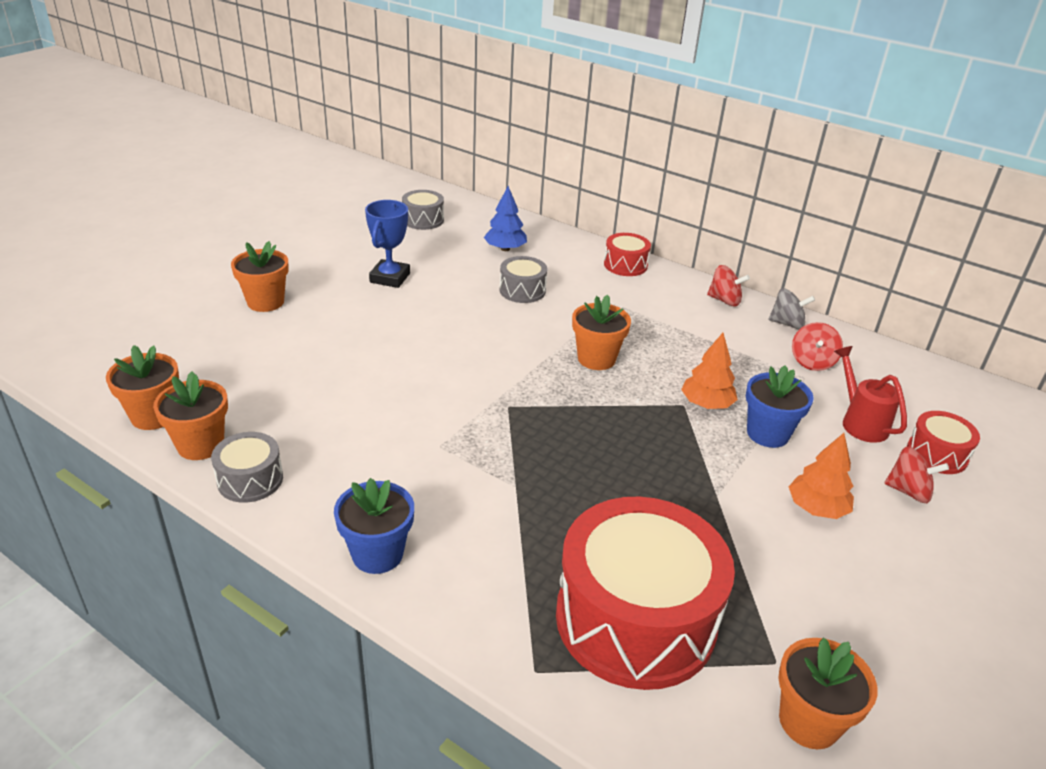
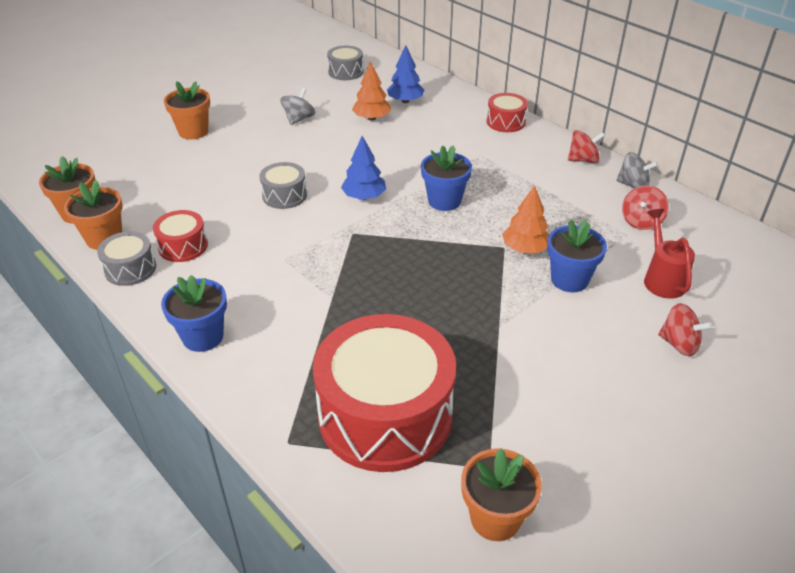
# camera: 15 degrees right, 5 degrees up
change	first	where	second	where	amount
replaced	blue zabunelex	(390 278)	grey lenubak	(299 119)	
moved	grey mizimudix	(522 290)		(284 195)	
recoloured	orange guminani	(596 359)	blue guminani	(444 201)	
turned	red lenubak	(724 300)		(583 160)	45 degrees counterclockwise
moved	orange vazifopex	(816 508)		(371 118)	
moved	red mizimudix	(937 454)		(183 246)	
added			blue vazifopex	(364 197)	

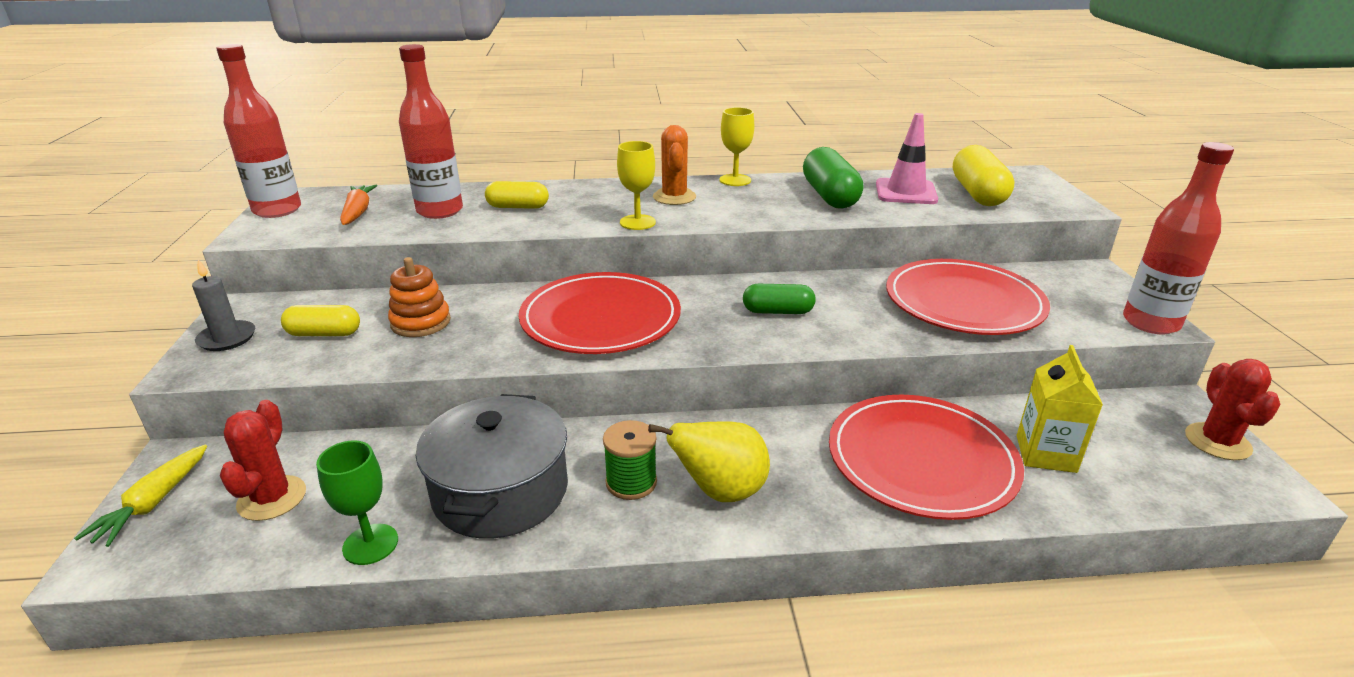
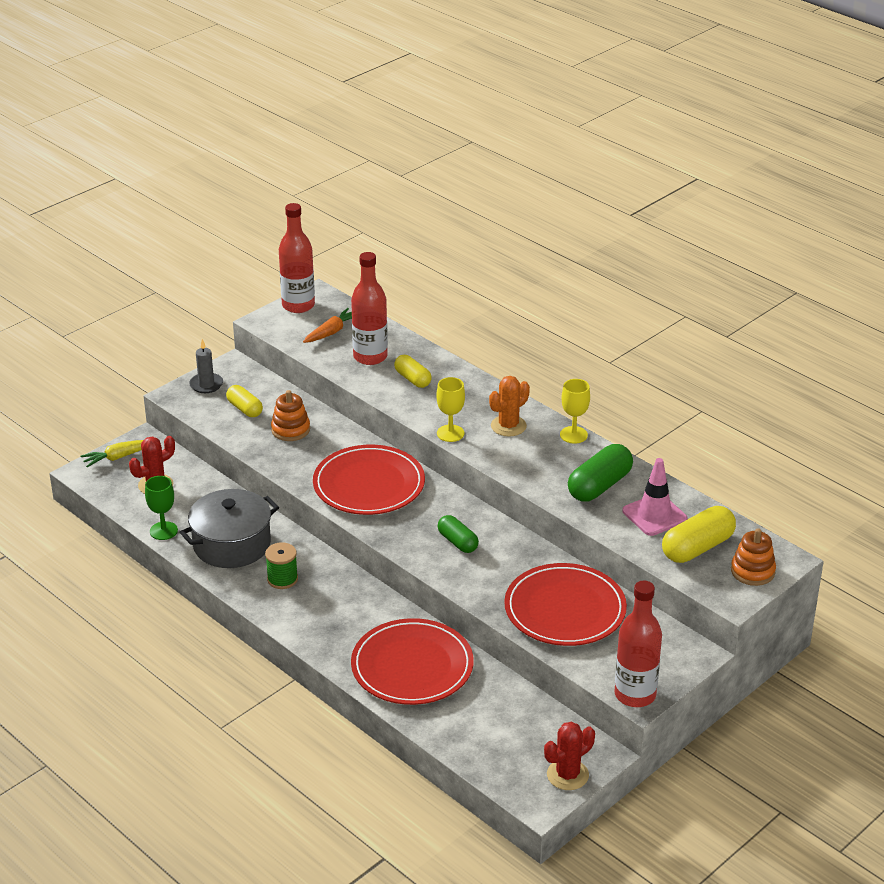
# camera: 50 degrees right, 5 degrees up
change	first	where	second	where	amount
removed	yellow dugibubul	(720 491)			
removed	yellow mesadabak	(1045 454)			
added			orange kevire	(752 571)	

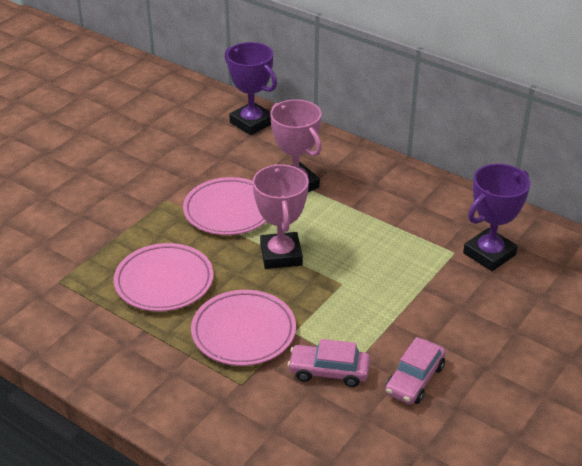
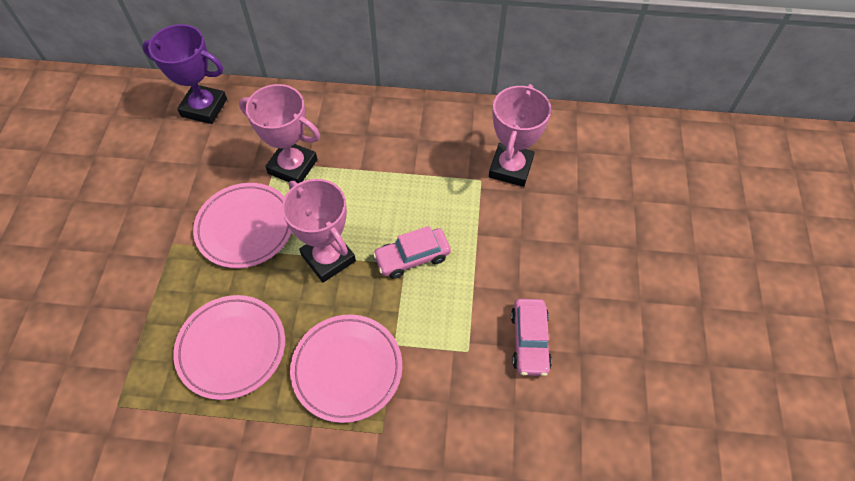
# camera: 30 degrees left, 20 degrees up
change	first	where	second	where	amount
moved	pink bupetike	(329 371)		(412 257)	
recoloured	purple zabunelex	(489 254)	pink zabunelex	(510 168)	

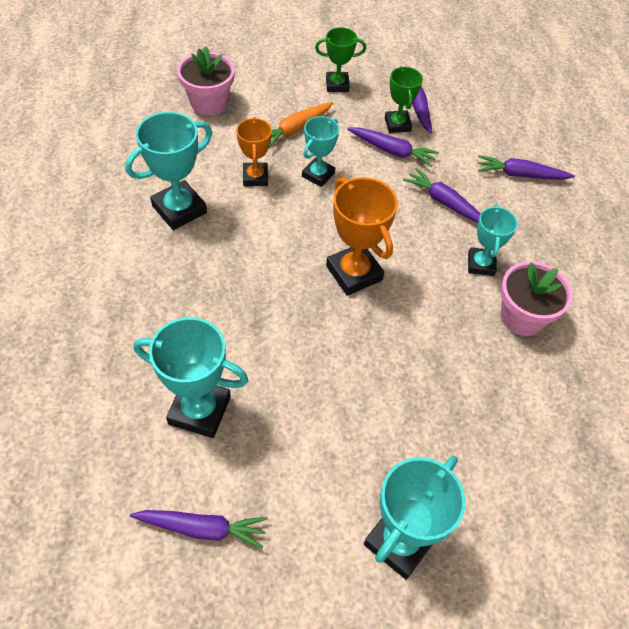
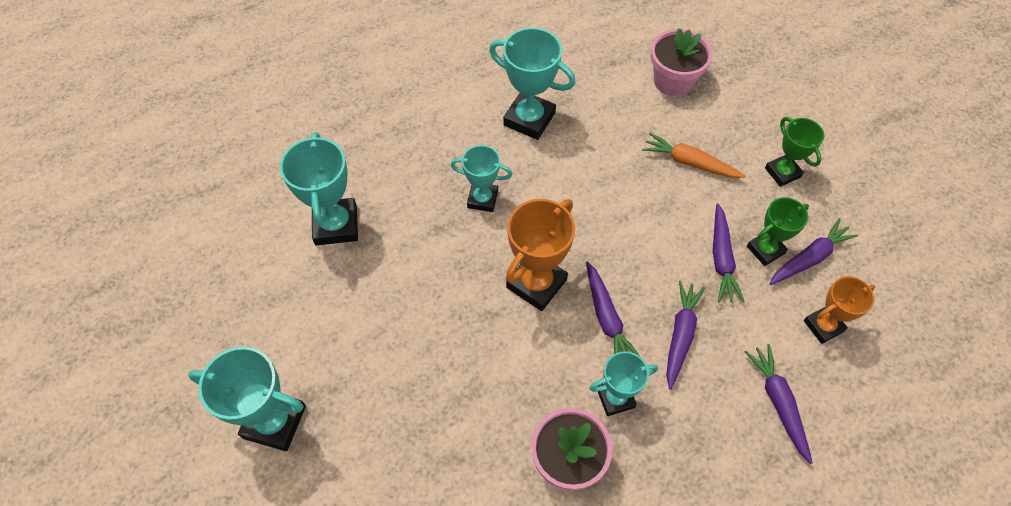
# camera: 70 degrees right, 5 degrees up
change	first	where	second	where	amount
moved	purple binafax	(202 528)		(606 318)	
moved	orange zabunelex	(255 177)		(823 326)	
moved	turquoise zabunelex	(318 175)		(482 199)	

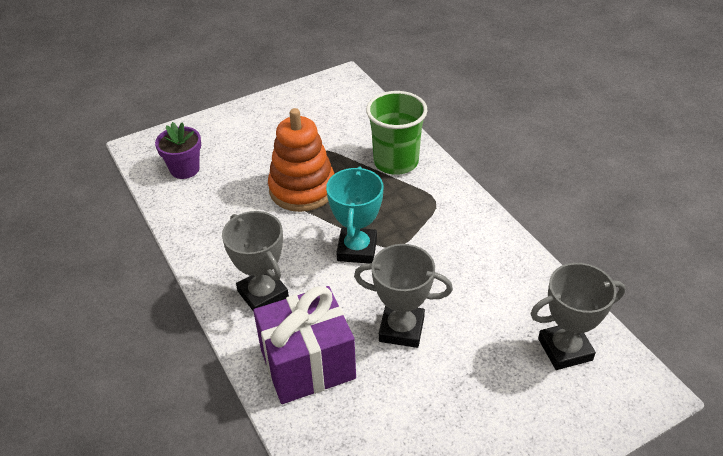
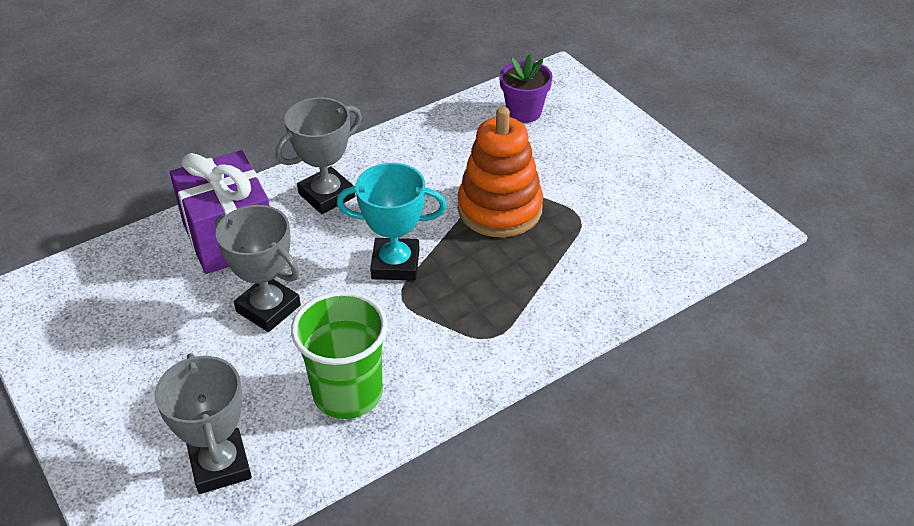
# camera: 85 degrees right, 0 degrees up
change	first	where	second	where	amount
turned	grey zabunelex	(401 329)		(268 308)	60 degrees counterclockwise
moved	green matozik	(396 162)		(348 393)	

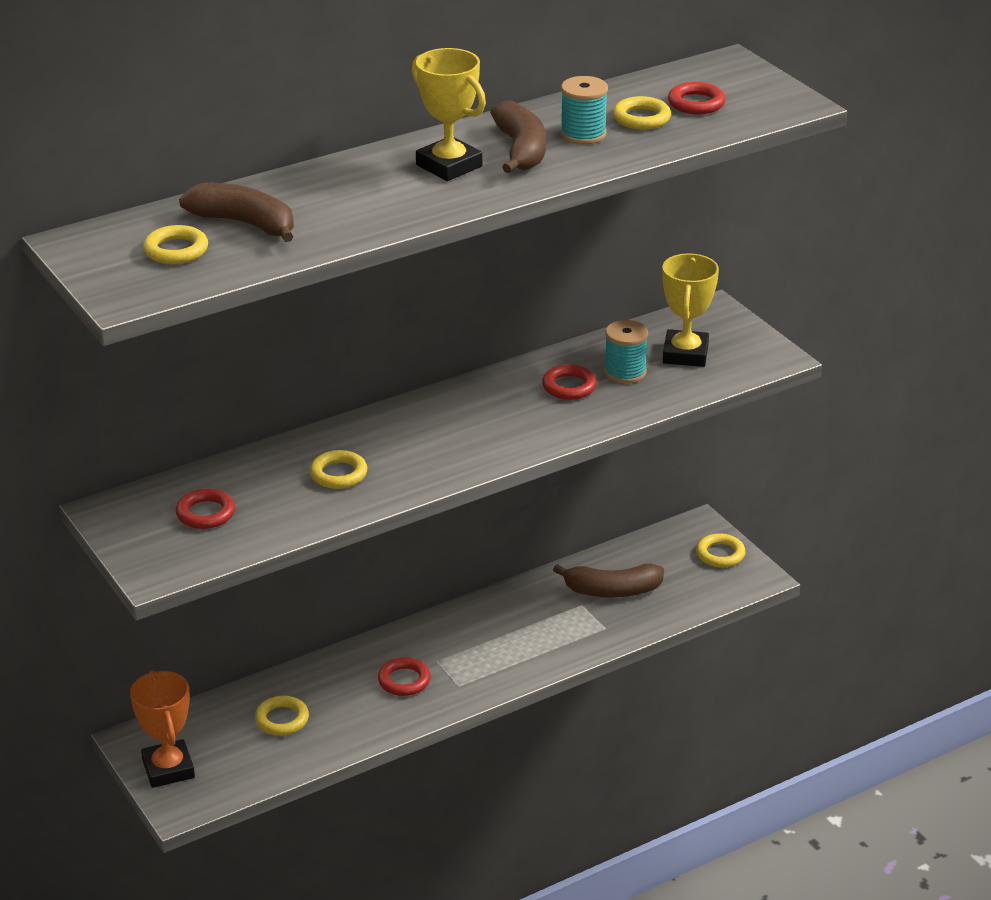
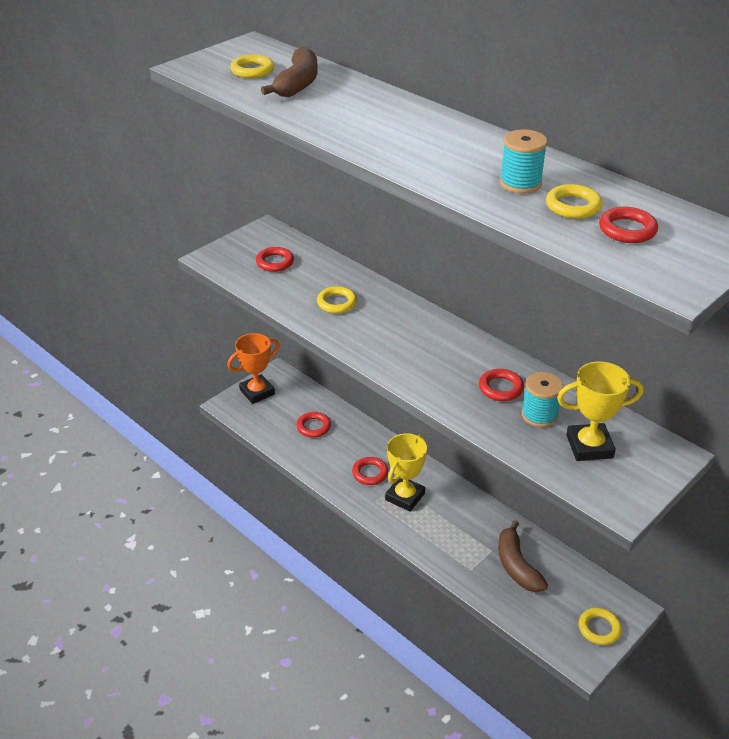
# camera: 75 degrees right, 5 degrees up
change	first	where	second	where	amount
recoloured	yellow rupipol	(282 719)	red rupipol	(313 427)	
moved	yellow zabunelex	(449 166)		(405 497)	
removed	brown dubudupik	(521 150)			

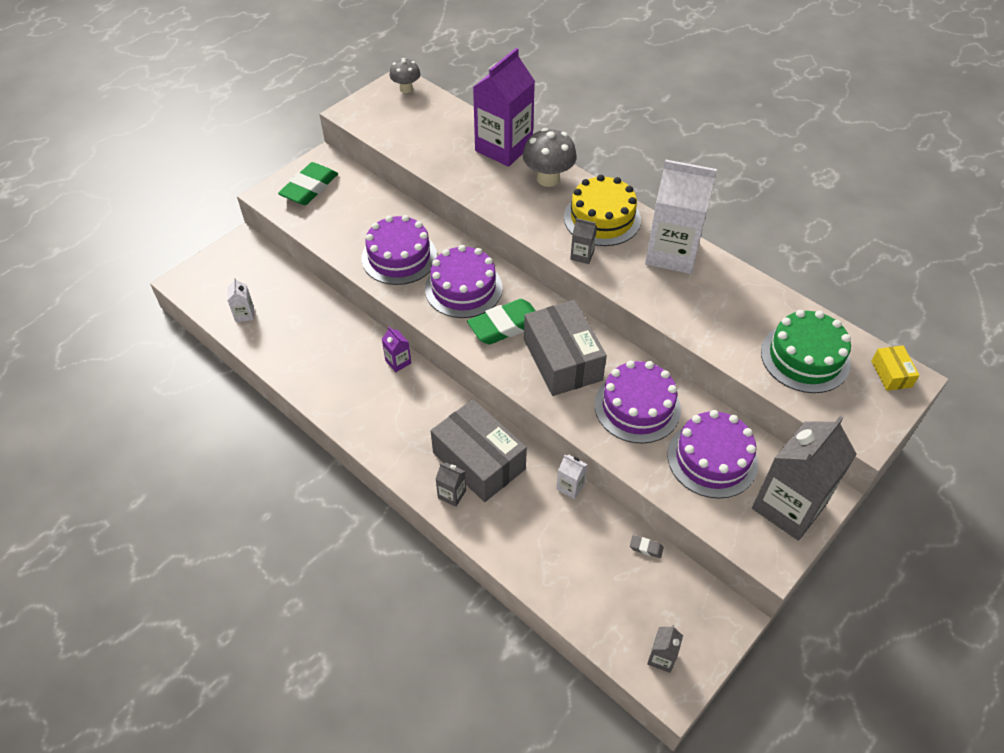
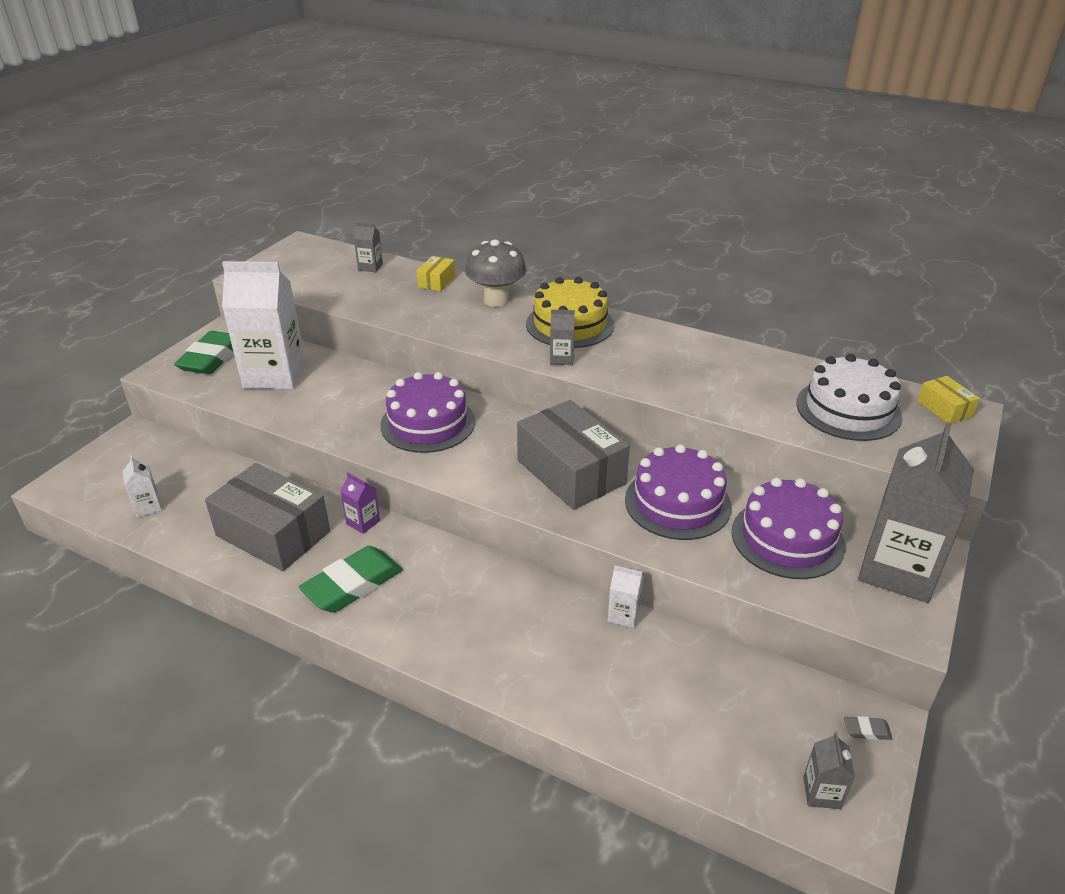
# camera: 15 degrees left, 15 degrees down
change	first	where	second	where	amount
removed	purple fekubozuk	(399 257)			
removed	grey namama	(406 89)			
moved	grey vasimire	(479 461)		(273 533)	
moved	grey mesadabak	(452 494)		(370 267)	
moved	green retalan	(505 326)		(353 585)	
replaced	purple mesadabak	(503 148)	yellow vasimire	(437 281)	
moved	grey retalan	(646 548)		(866 731)	
moved	white mesadabak	(672 253)		(274 375)	
recoloured	green fekubozuk	(805 357)	white fekubozuk	(848 409)	

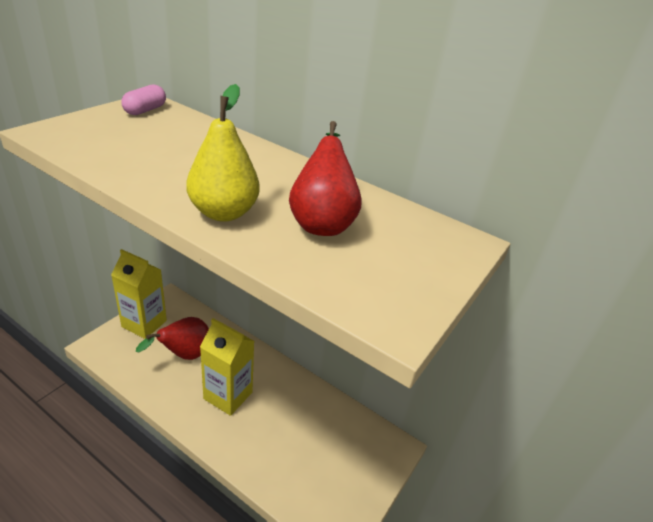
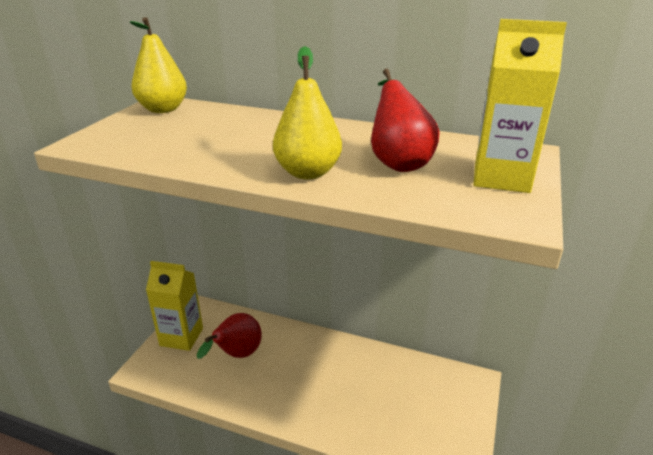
# camera: 10 degrees left, 5 degrees down
change	first	where	second	where	amount
replaced	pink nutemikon	(145 110)	yellow dugibubul	(163 109)	
moved	yellow mesadabak	(228 395)		(501 178)	

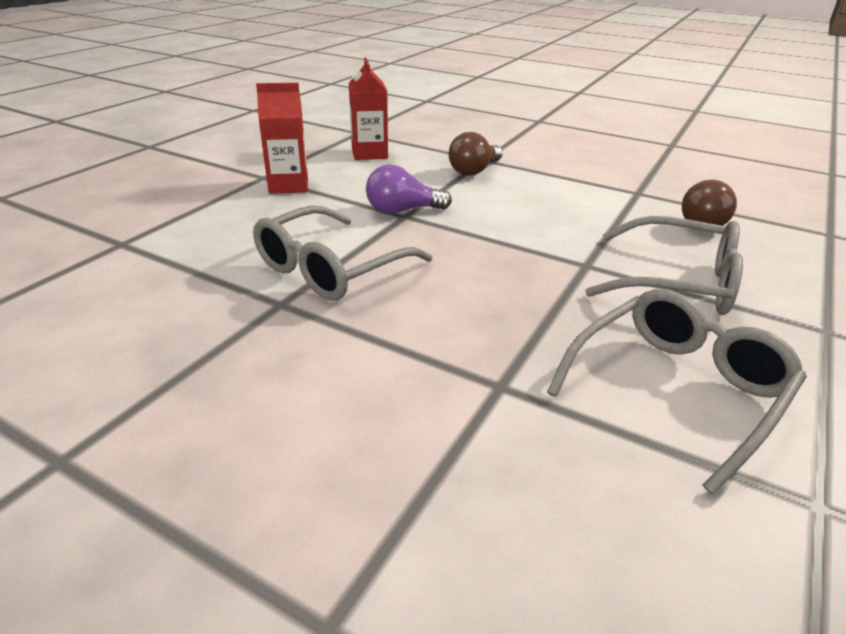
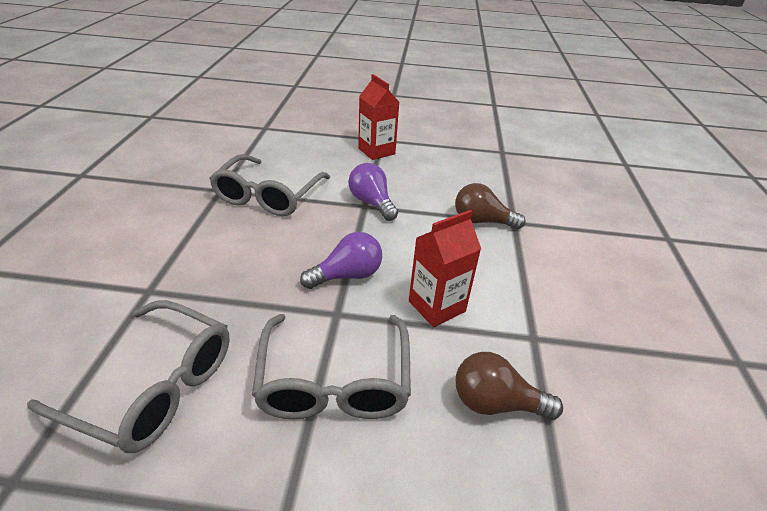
# camera: 65 degrees right, 5 degrees up
change	first	where	second	where	amount
turned	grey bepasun	(331 268)		(268 195)	90 degrees counterclockwise
moved	red mesadabak	(369 153)		(436 306)	
added			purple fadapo	(347 275)	

